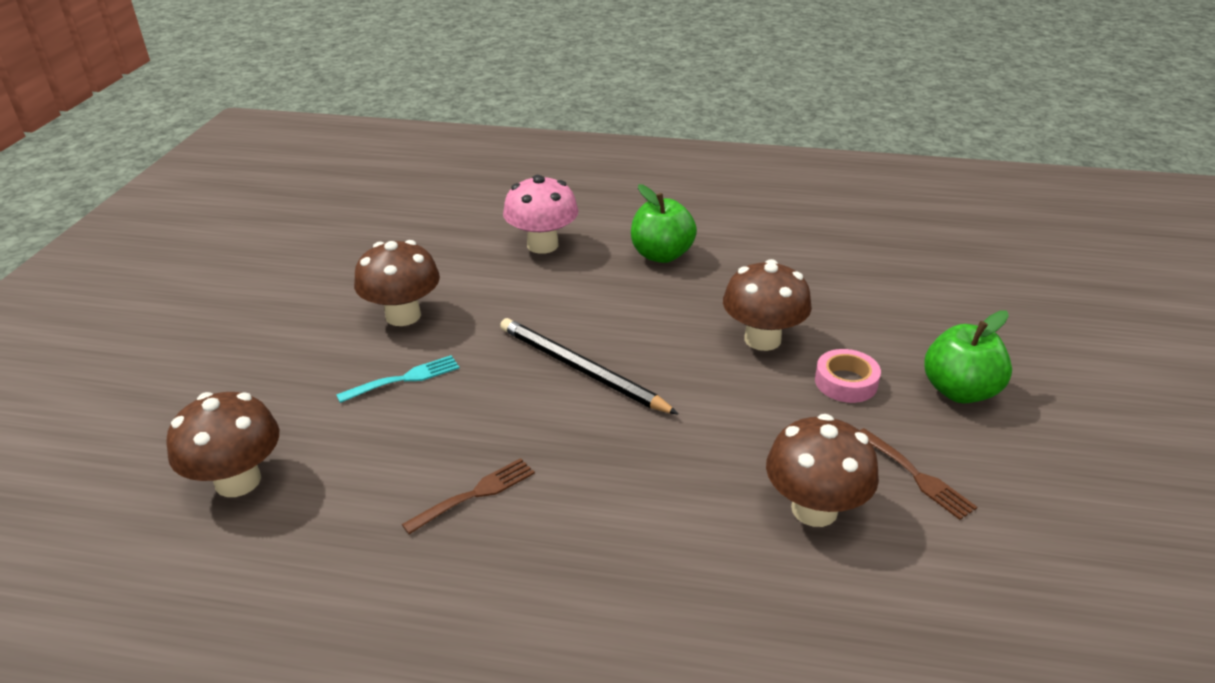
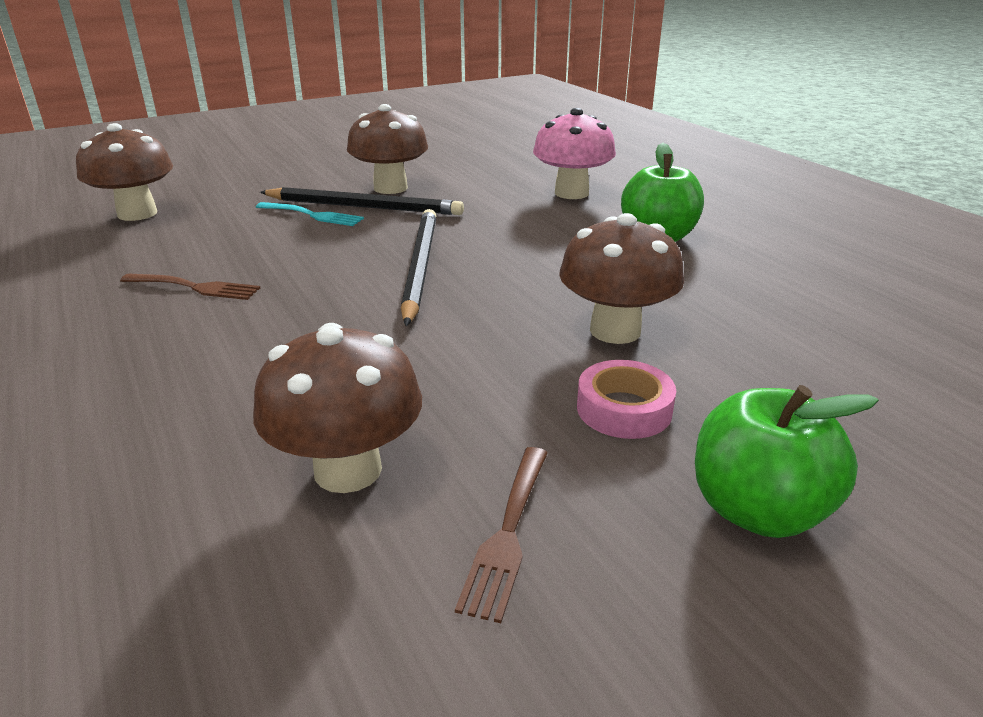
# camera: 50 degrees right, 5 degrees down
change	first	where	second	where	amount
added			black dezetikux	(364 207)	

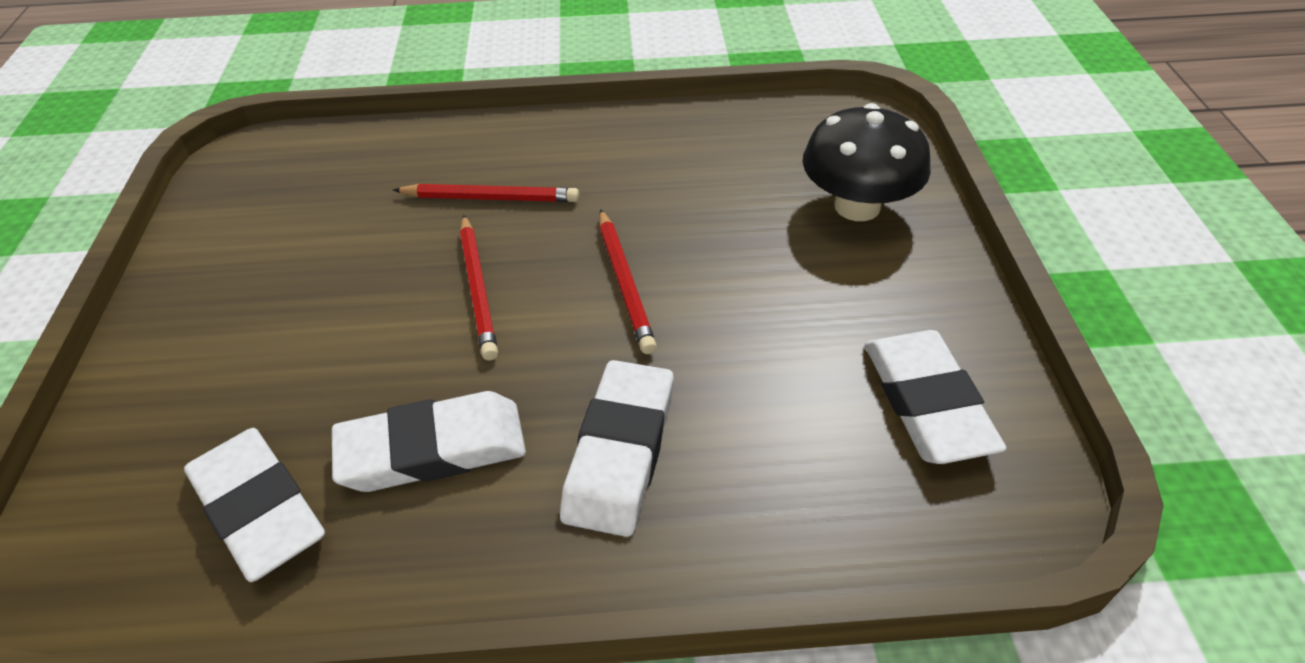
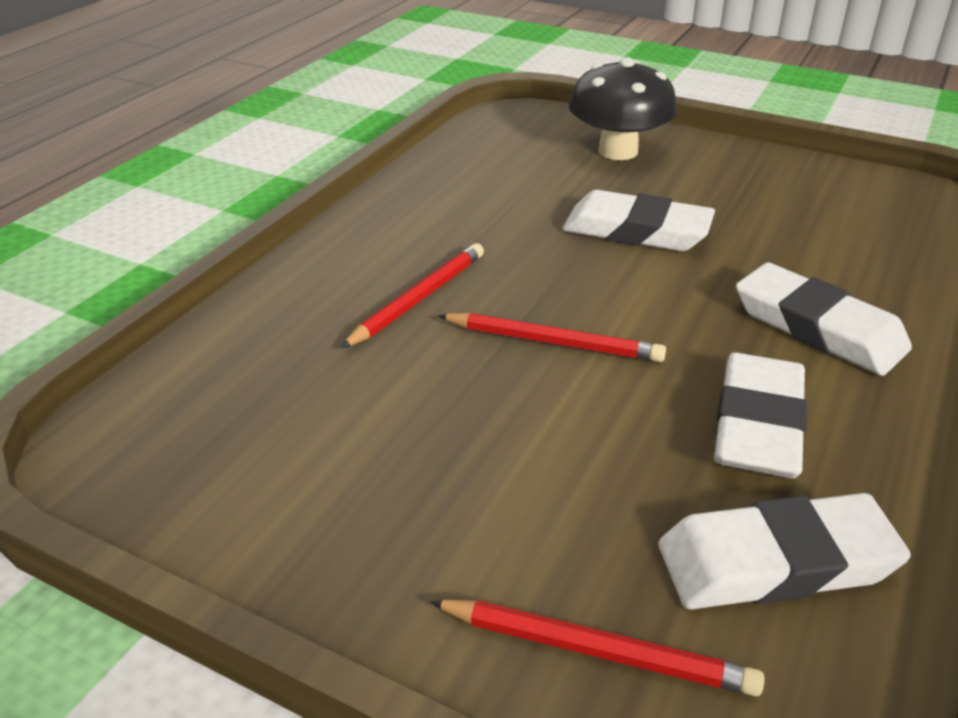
# camera: 60 degrees left, 10 degrees down
change	first	where	second	where	amount
moved	red dezetikux	(625 283)		(597 650)	
moved	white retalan	(927 402)		(636 230)	

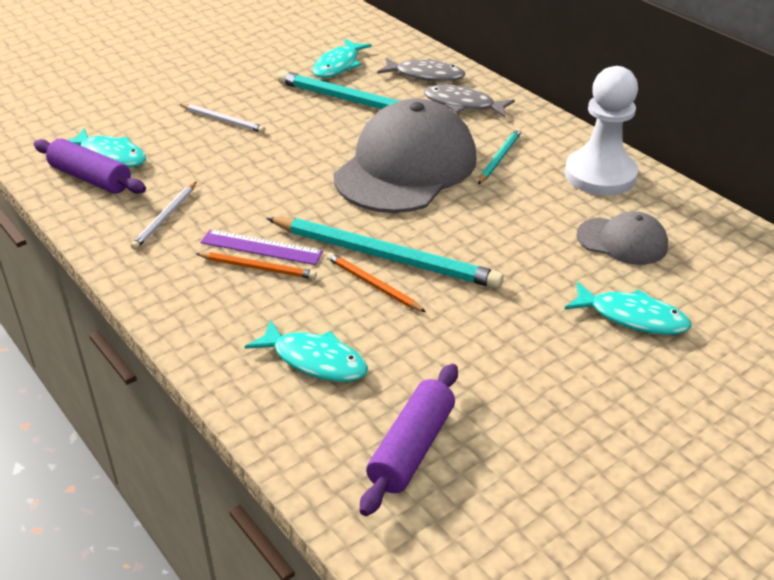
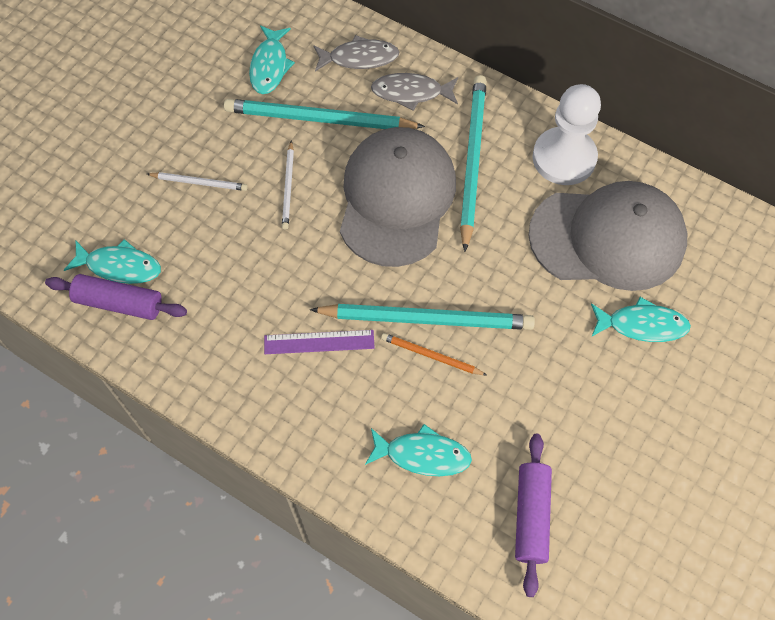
# camera: 20 degrees left, 25 degrees up
change	first	where	second	where	amount
moved	white dezetikux	(165 217)		(288 187)	
removed	orange dezetikux	(257 268)			
resized	turquoise dezetikux	(499 158)		(472 161)	x2.02
resized	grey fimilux	(622 241)		(608 238)	x2.03

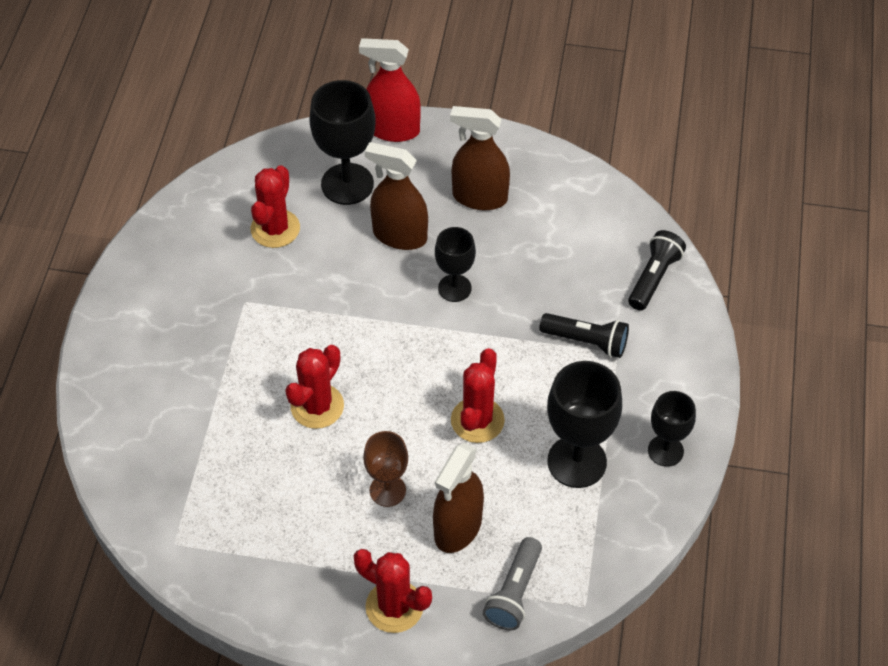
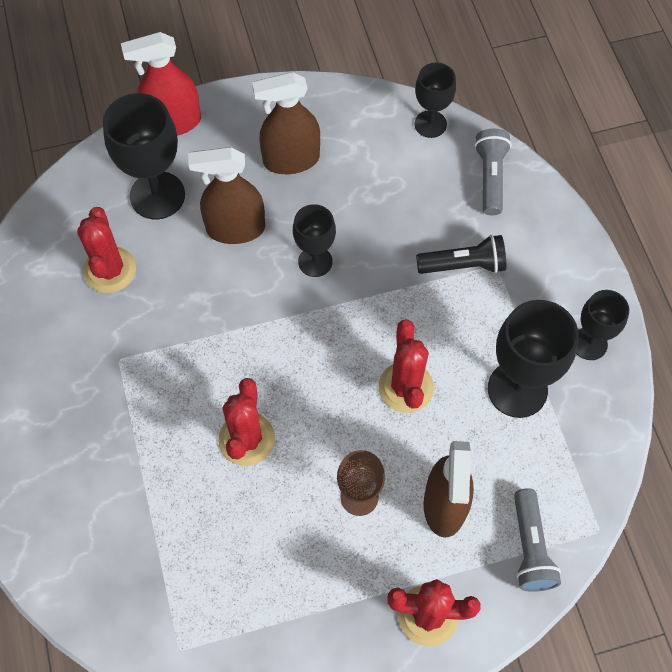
# camera: 25 degrees left, 10 degrees up
change	first	where	second	where	amount
recoloured	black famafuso	(653 278)	grey famafuso	(490 178)	
added			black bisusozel	(430 124)	

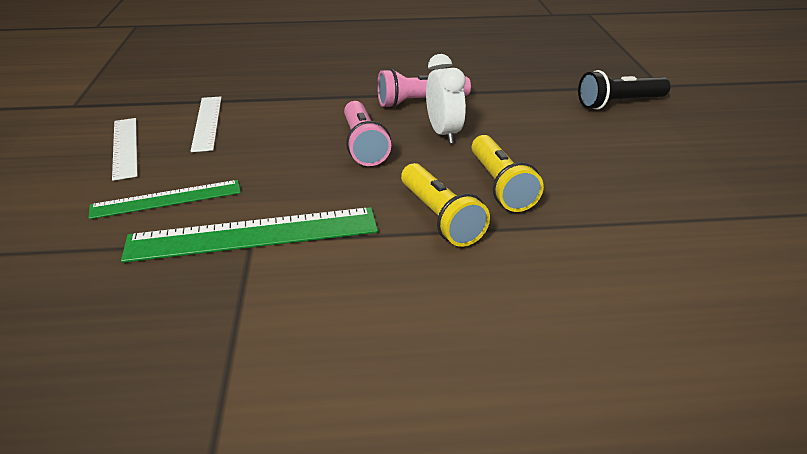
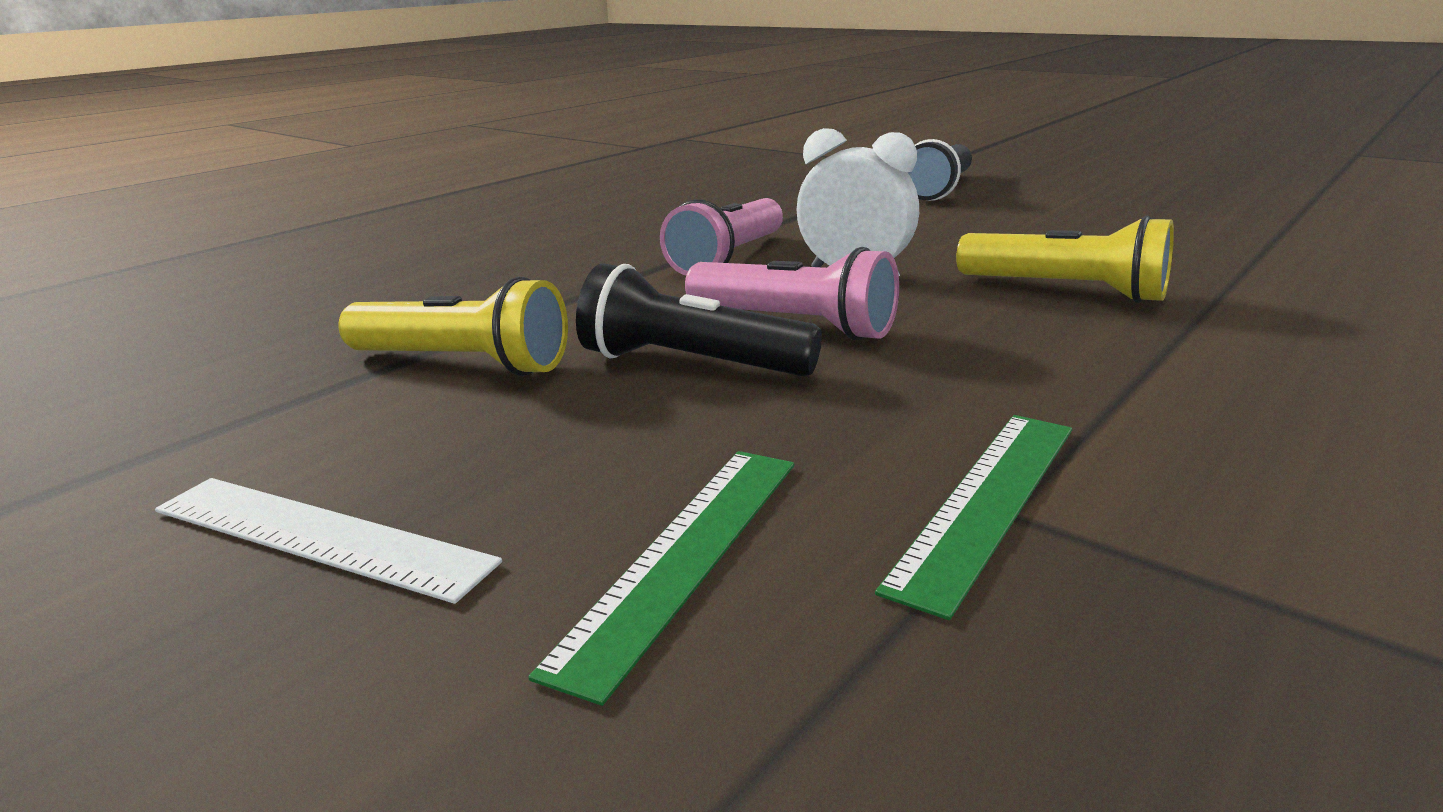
# camera: 45 degrees left, 10 degrees down
change	first	where	second	where	amount
resized	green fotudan	(253 234)		(986 501)	x0.63
removed	white fotudan	(207 123)			
moved	yellow famafuso	(440 217)		(462 363)	
added			black famafuso	(691 363)	

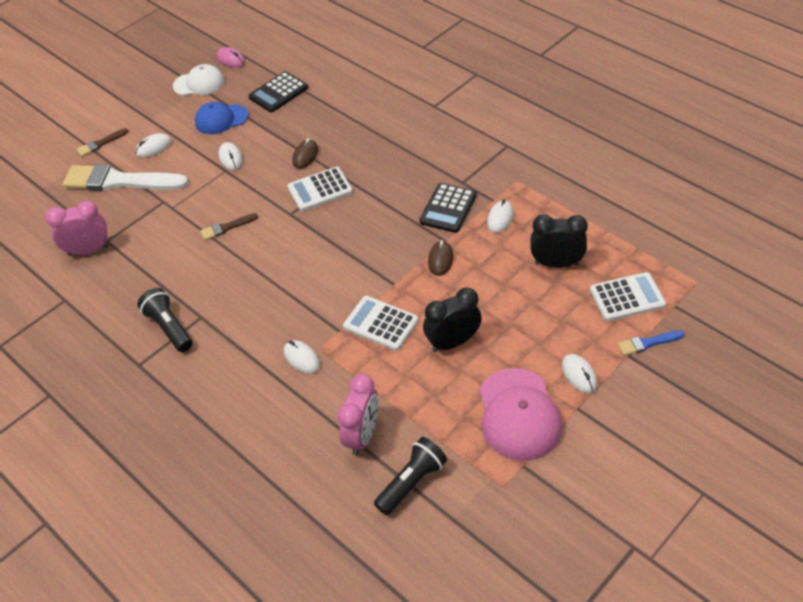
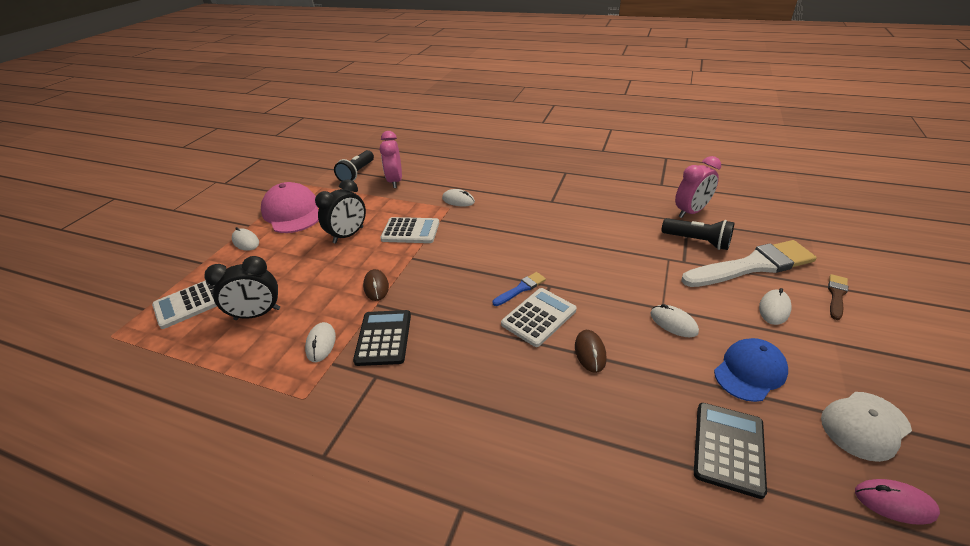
# camera: 155 degrees right, 10 degrees down
change	first	where	second	where	amount
moved	black famafuso	(169 327)		(697 241)	
removed	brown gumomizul	(226 227)			
moved	blue gumomizul	(647 343)		(521 288)	

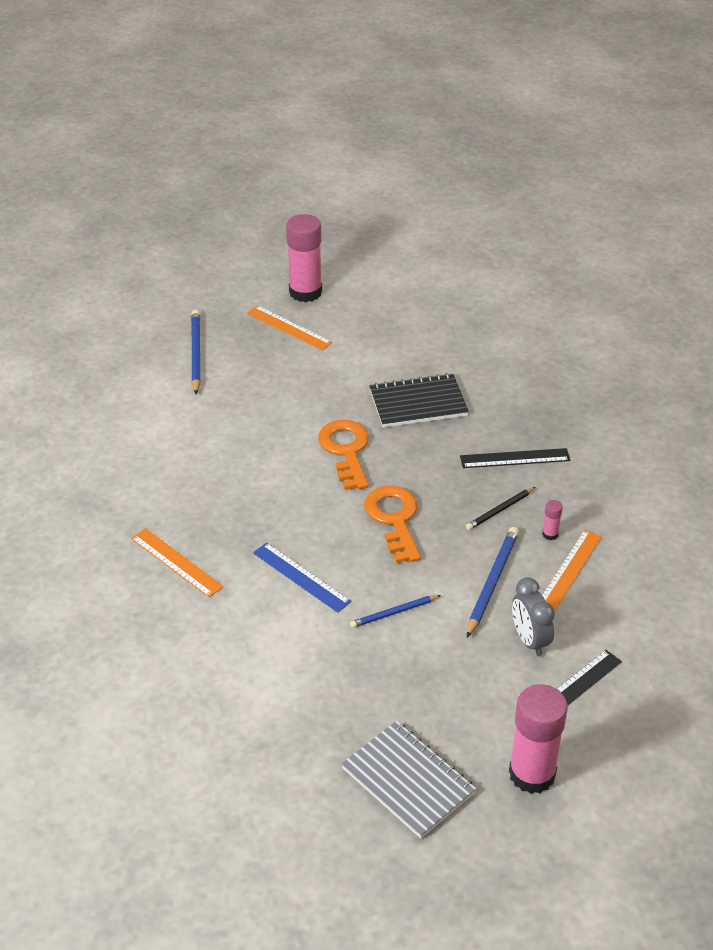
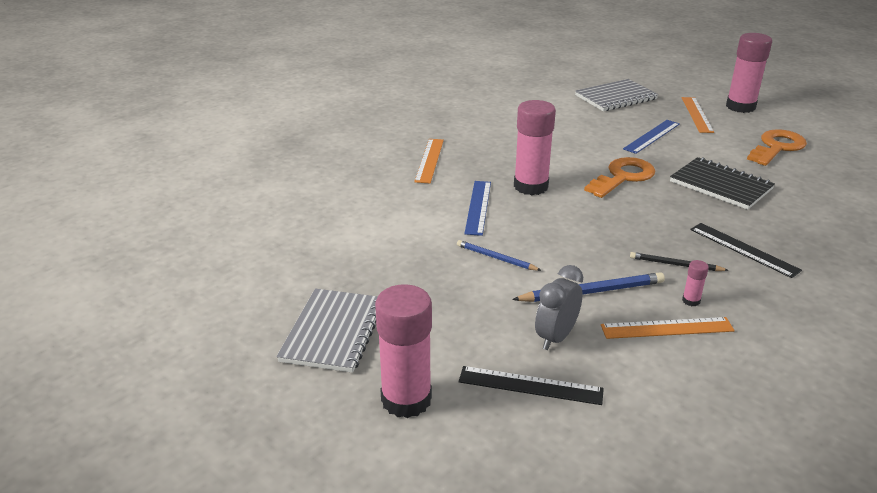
# camera: 55 degrees right, 10 degrees down
change	first	where	second	where	amount
replaced	blue dezetikux	(195 353)	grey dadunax	(615 97)	
moved	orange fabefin	(394 519)		(777 147)	
added			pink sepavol	(531 186)	
added			blue fotudan	(652 136)	

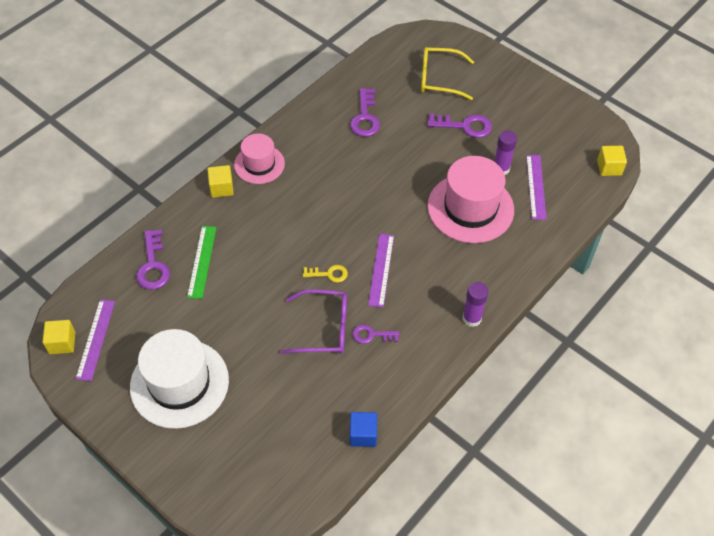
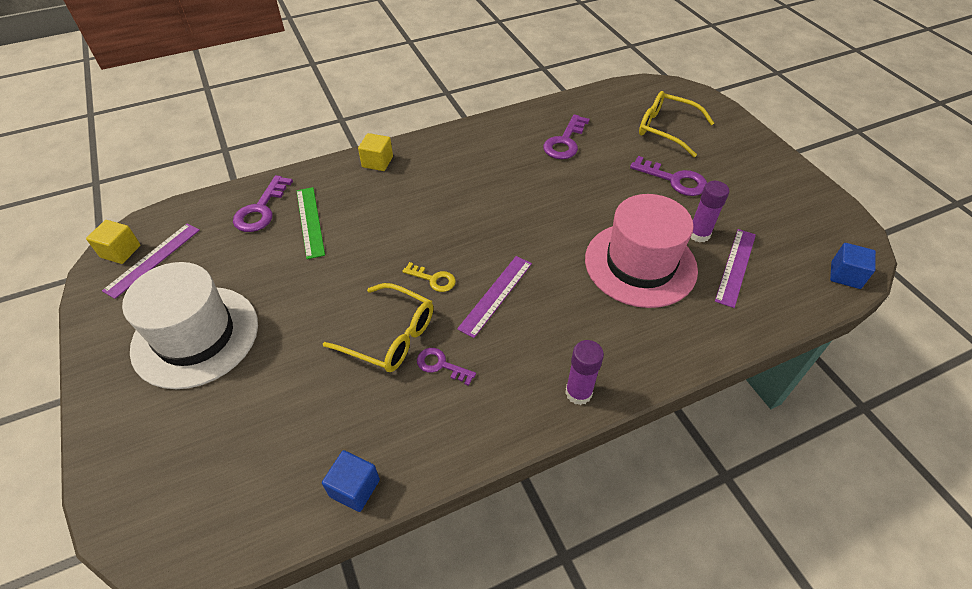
# camera: 25 degrees right, 5 degrees down
change	first	where	second	where	amount
turned	green fotudan	(202 261)		(310 221)	45 degrees counterclockwise
removed	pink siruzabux	(259 164)			
recoloured	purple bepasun	(323 328)	yellow bepasun	(389 336)	
recoloured	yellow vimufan	(609 167)	blue vimufan	(845 275)	

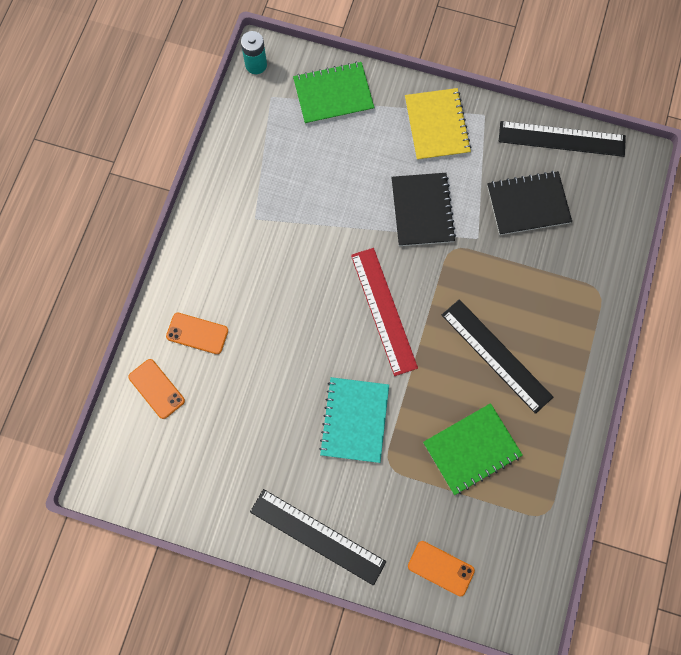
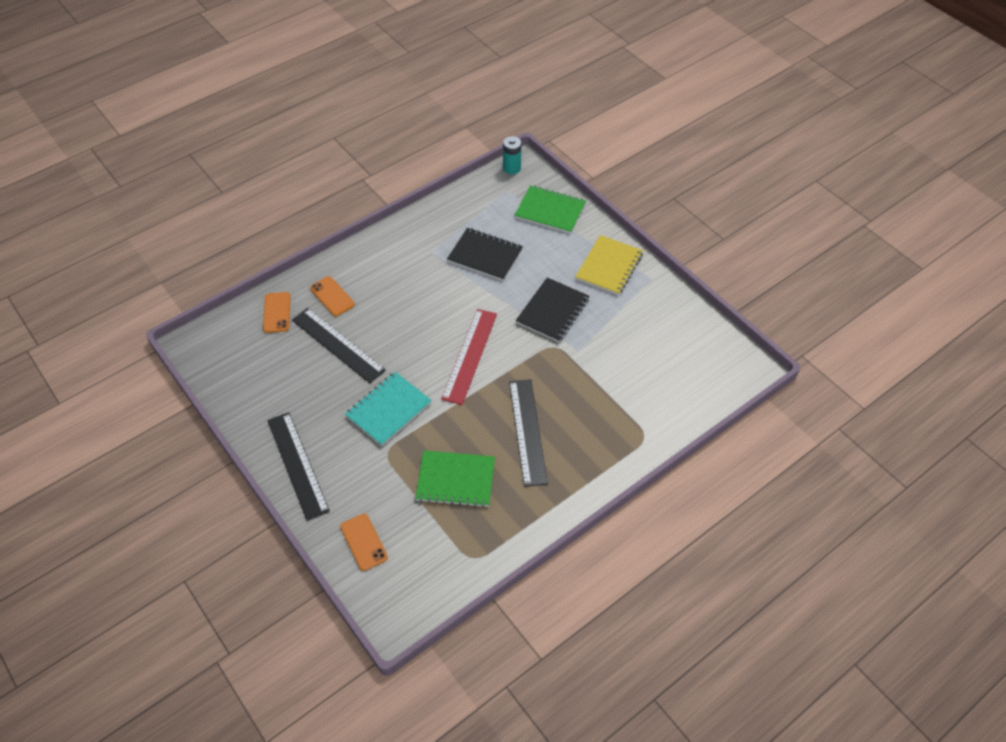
# camera: 35 degrees right, 20 degrees down
change	first	where	second	where	amount
moved	black dadunax	(528 204)		(485 255)	
moved	black fotudan	(561 139)		(338 345)	

